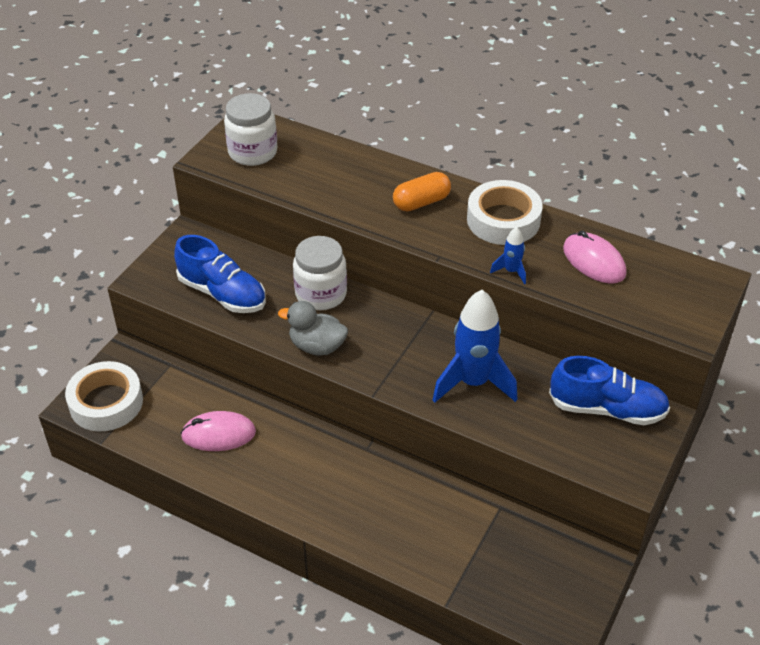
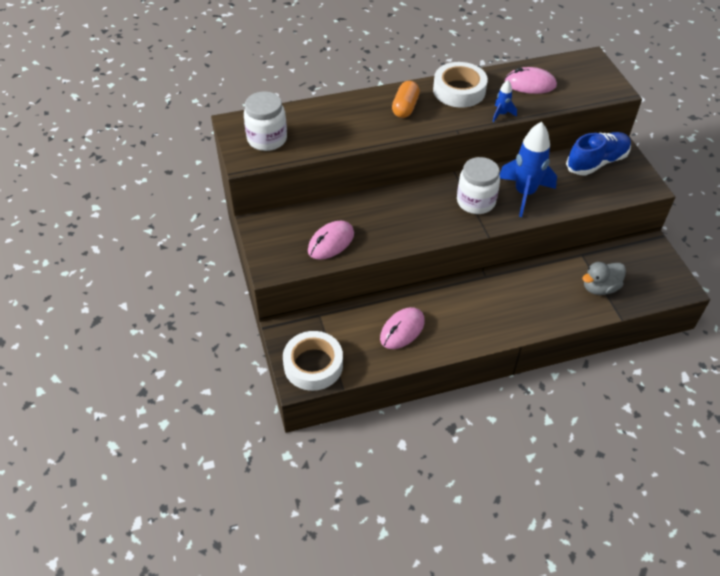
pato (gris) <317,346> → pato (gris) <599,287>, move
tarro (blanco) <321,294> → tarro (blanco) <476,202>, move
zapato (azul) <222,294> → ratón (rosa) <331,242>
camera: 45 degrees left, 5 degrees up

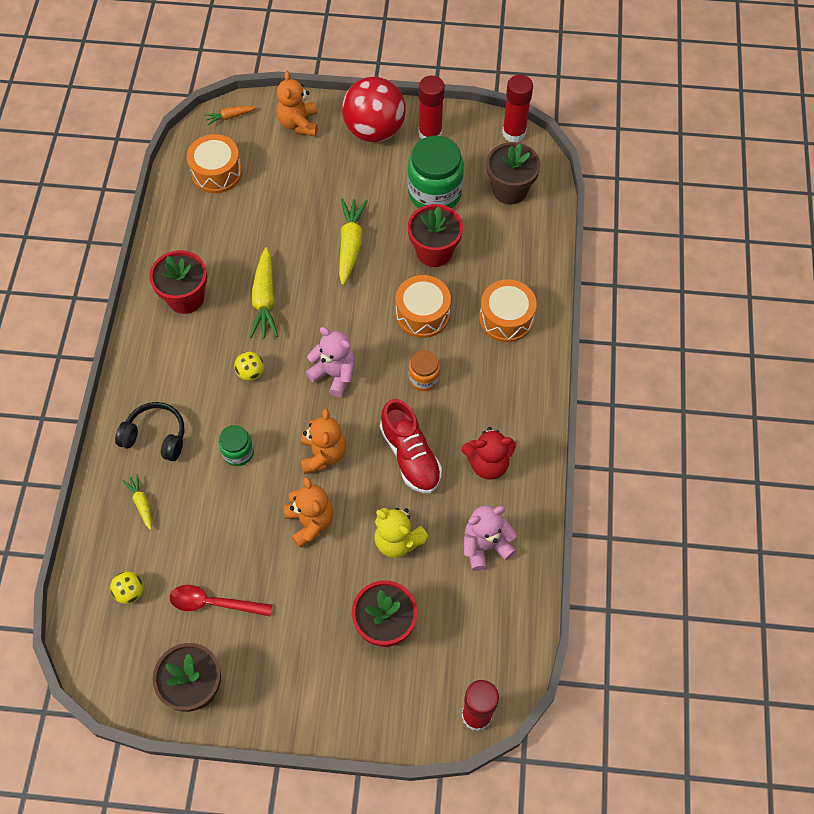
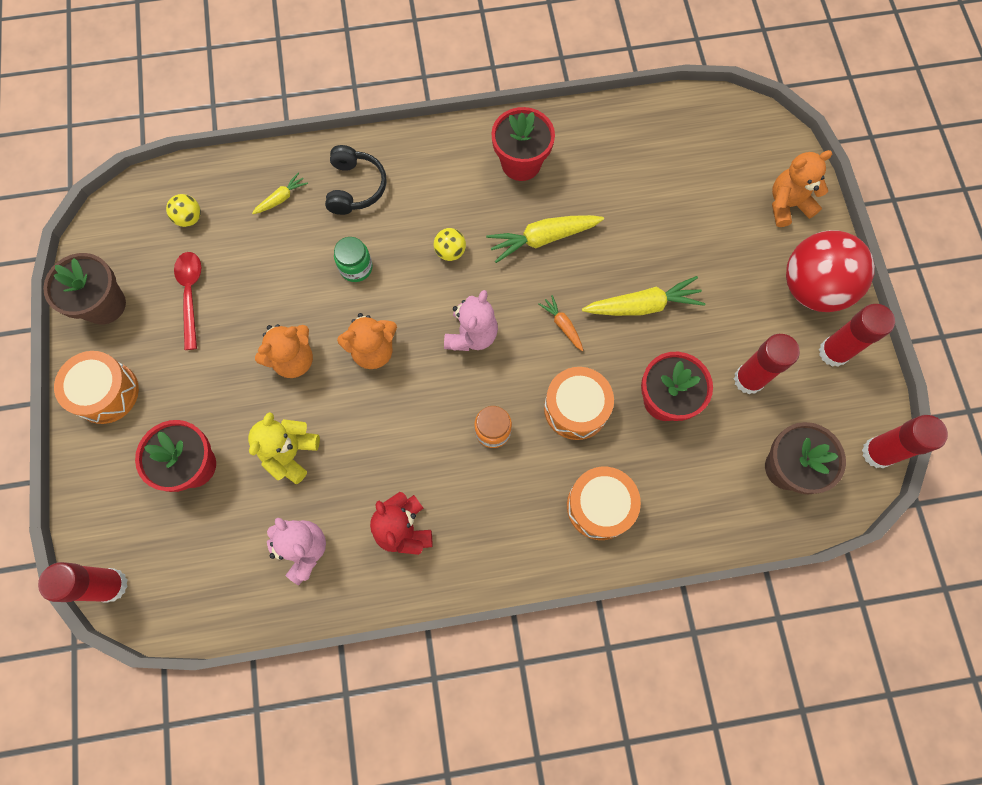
zapato (rojo) <410,456> → -
tambor (naranja) <216,172> → tambor (naranja) <106,392>, move
zanahoria (naranja) <230,117> → zanahoria (naranja) <562,325>, move
tarro (verde) <434,193> → barra de pegamento (rojo) <748,379>
camera: 75 degrees right, 10 degrees up

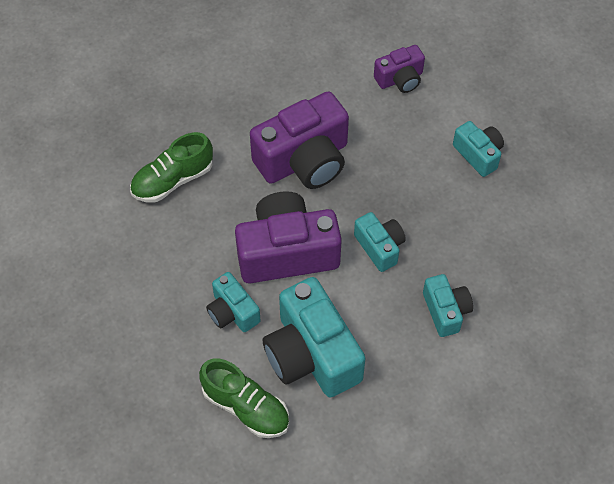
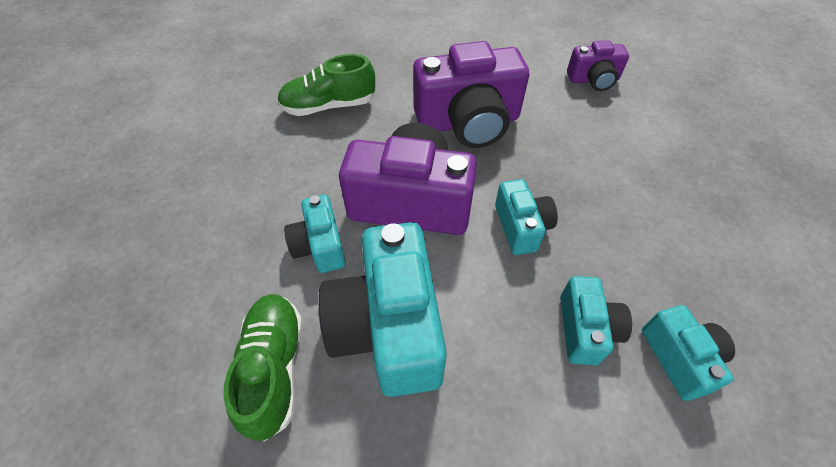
cámara (turquesa) <478,154> → cámara (turquesa) <679,358>, move
zapato (verde) <246,407> → zapato (verde) <274,368>, 150 degrees counterclockwise
camera: 20 degrees right, 5 degrees down

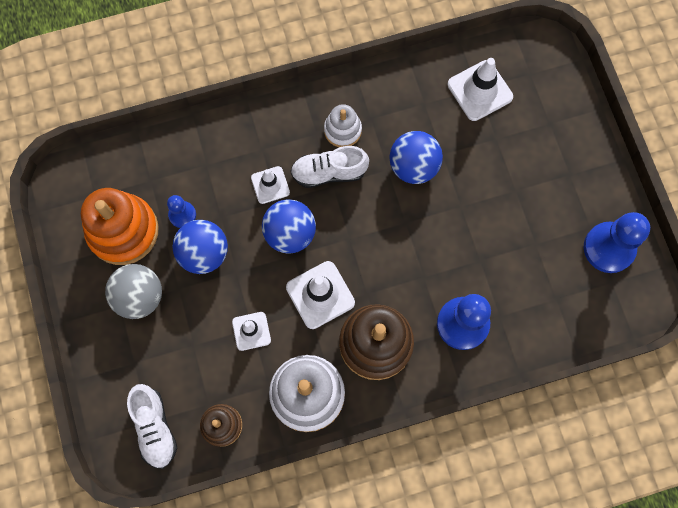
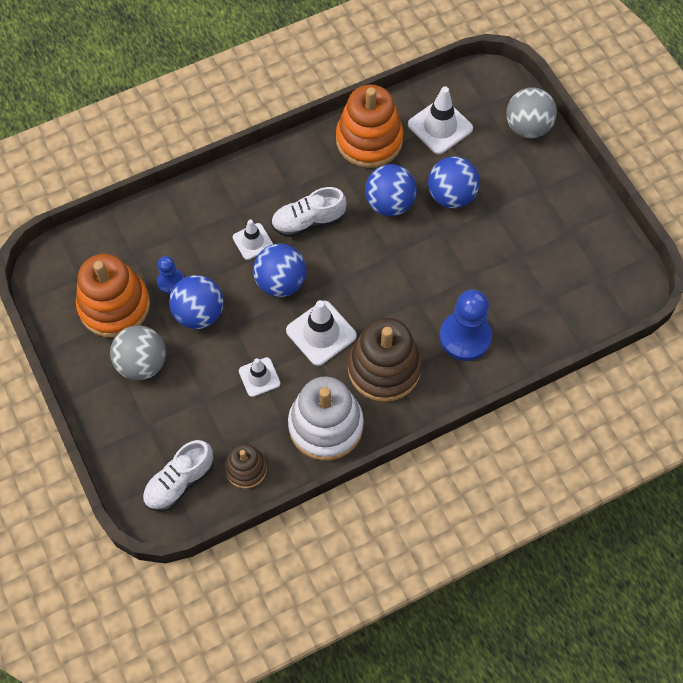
juguete apilable (blanco) <342,130> → -
peón (azul) <609,248> → -
- → juguete apilable (naranja) <369,140>
- → pelota (azul) <451,196>
- → pelota (gris) <527,127>
zapato (blanco) <155,428> → zapato (blanco) <179,482>, 75 degrees clockwise
camera: 10 degrees left, 10 degrees down

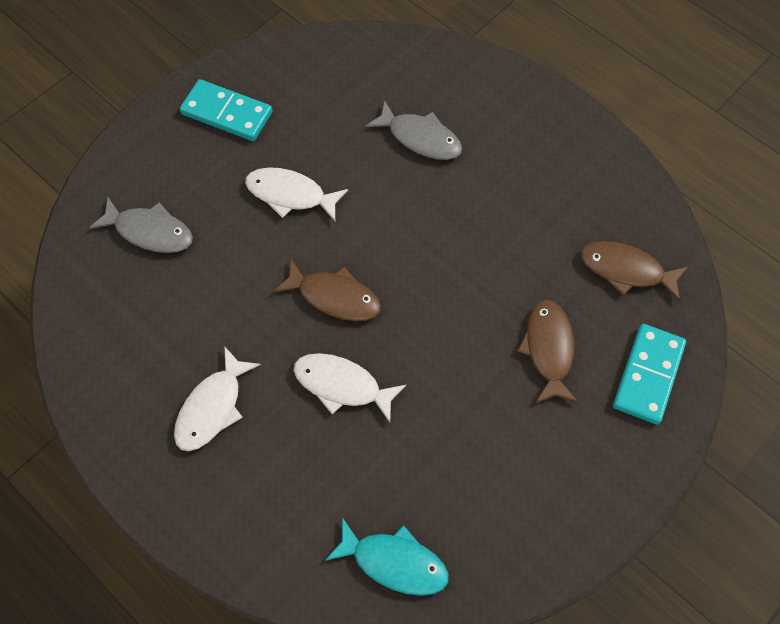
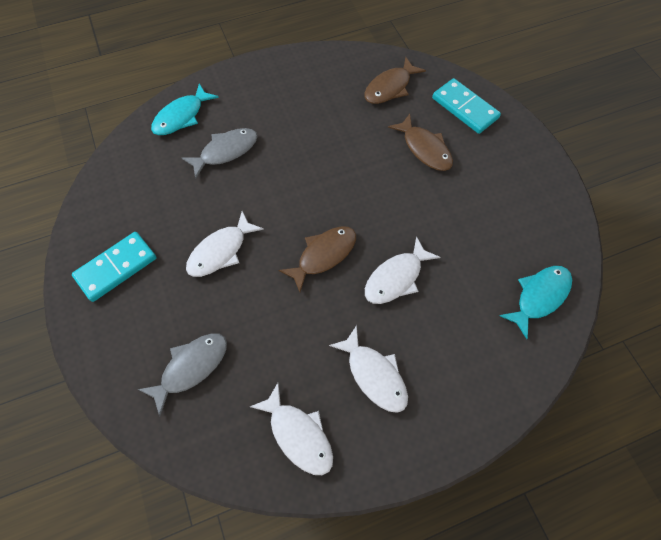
- → pez (turquesa) <181,116>
- → pez (blanco) <298,435>
pez (marrón) <548,349> → pez (marrón) <424,149>, 150 degrees counterclockwise
camera: 65 degrees left, 0 degrees up

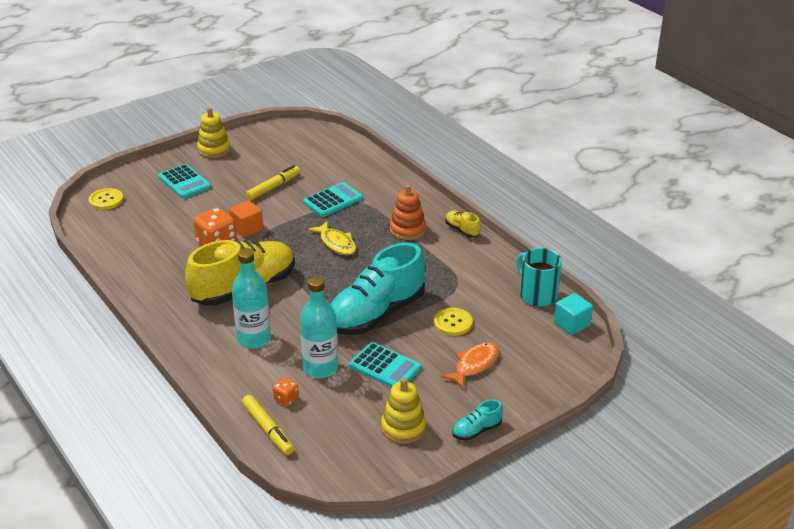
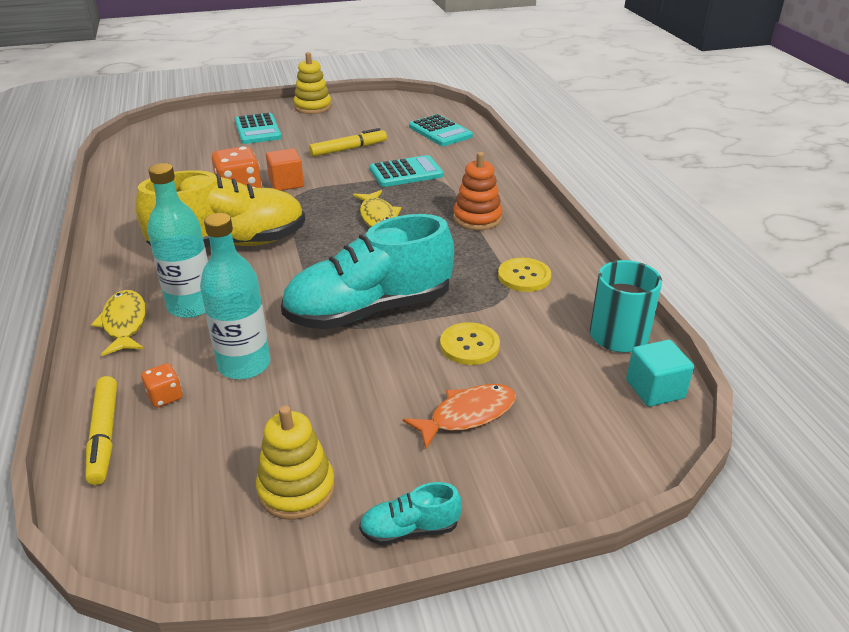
zapato (amarillo) <462,230> → -
- → pez (amarillo) <125,323>
botón (amarillo) <106,200> → botón (amarillo) <524,276>, move
calculadora (turquesa) <385,367> → calculadora (turquesa) <440,132>, move
camera: 20 degrees right, 0 degrees up

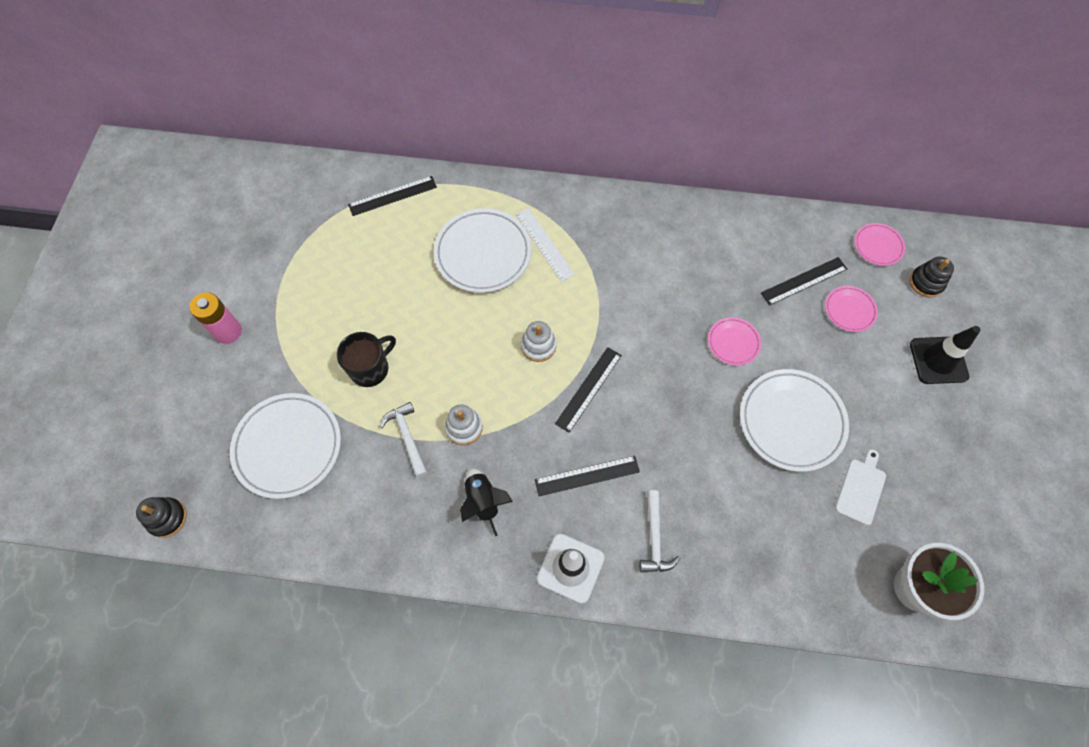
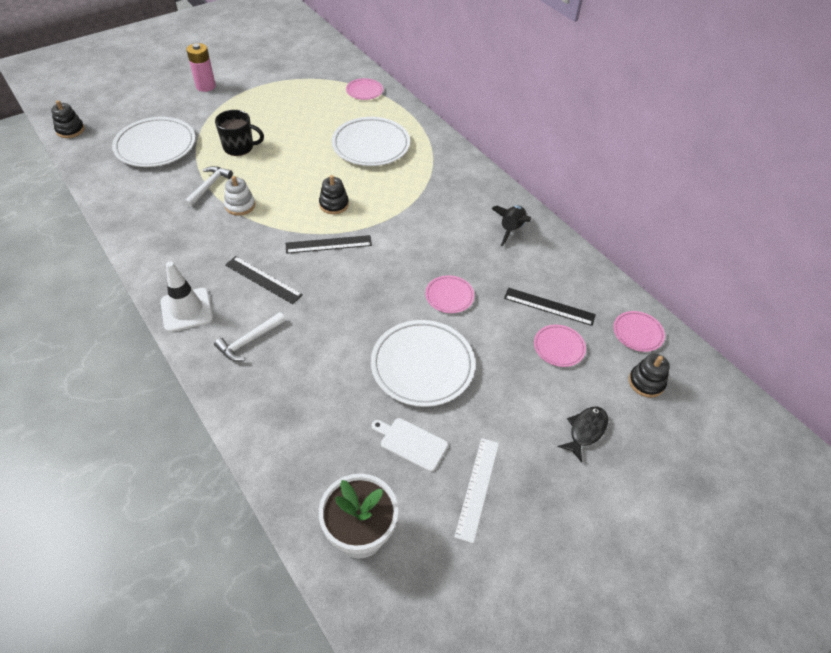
cohete (negro) <483,501> → cohete (negro) <511,229>, move
regla (blanco) <544,244> → regla (blanco) <477,488>, move
regla (negro) <392,196> → plato (rosa) <364,91>
cono de tráfico (negro) <938,360> → pez (negro) <585,431>
juguete apilable (blanco) <538,346> → juguete apilable (negro) <334,204>
tabla de cortar (blanco) <861,489> → tabla de cortar (blanco) <411,443>, 135 degrees counterclockwise
camera: 45 degrees right, 15 degrees down

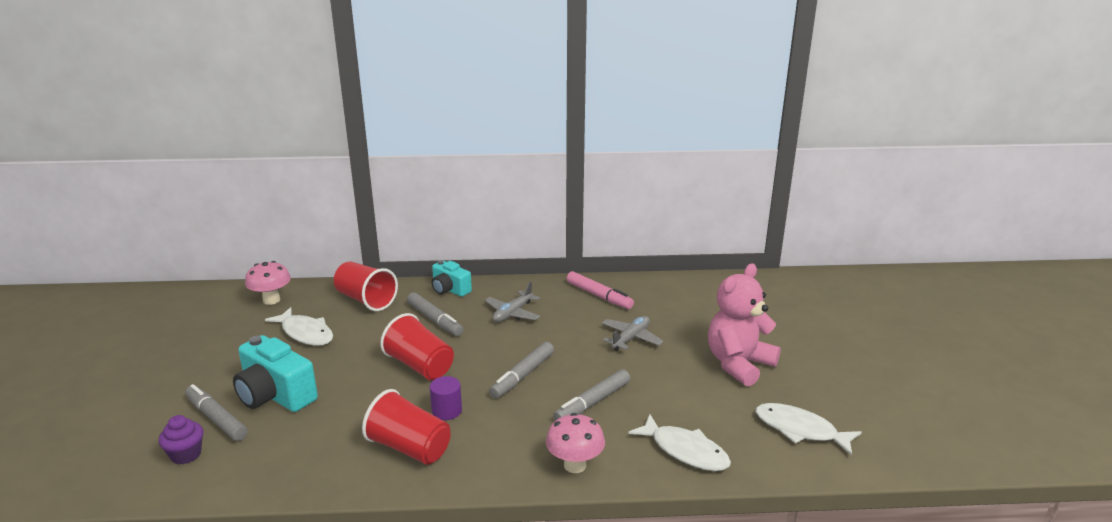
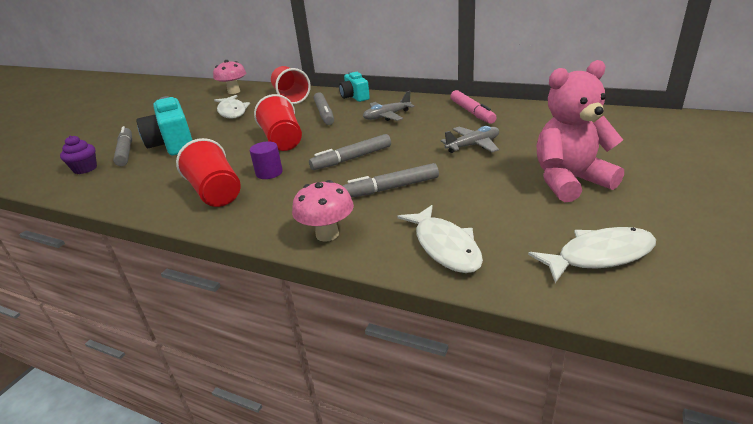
pez (blanco) <800,430> → pez (blanco) <599,256>, 105 degrees clockwise
camera: 30 degrees right, 5 degrees up

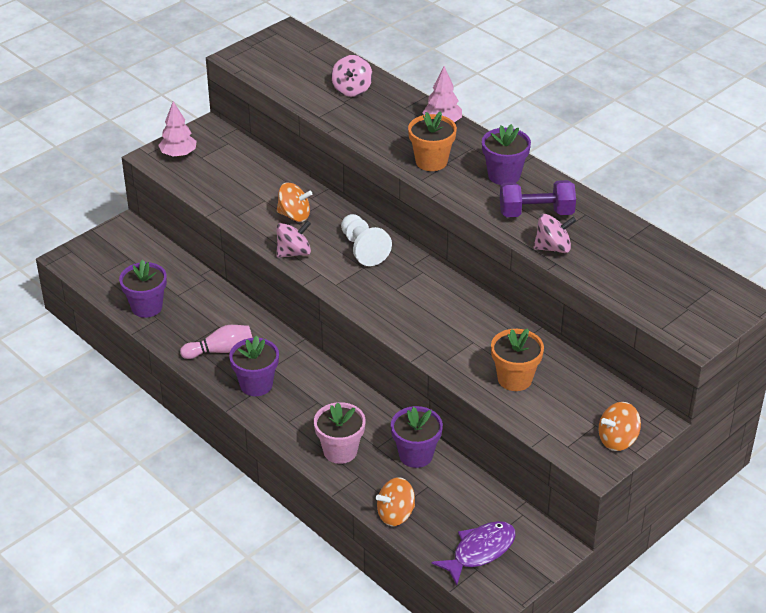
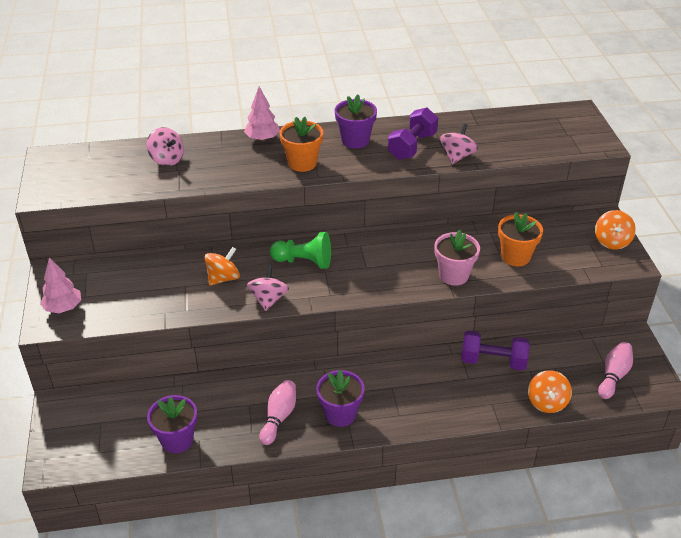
maceta (rosa) <340,451> → maceta (rosa) <454,275>, move
maceta (morado) <416,455> → mancuerna (morado) <493,361>
pez (morado) <480,551> → bolo (rosa) <613,376>
peón (blanco) <363,249> → peón (verde) <304,262>
camera: 55 degrees left, 0 degrees up

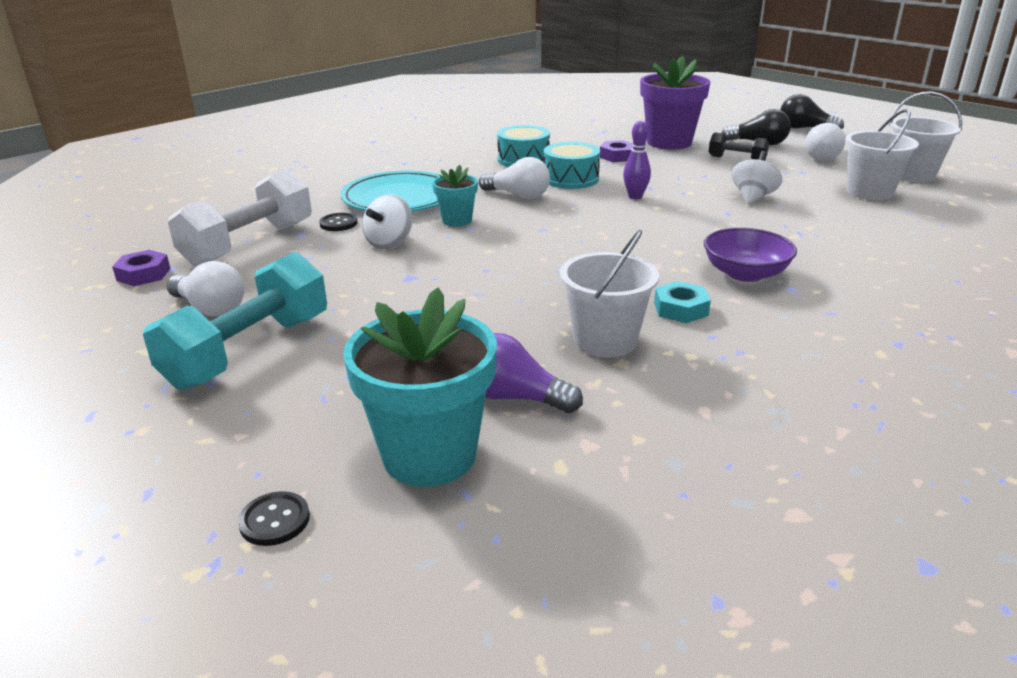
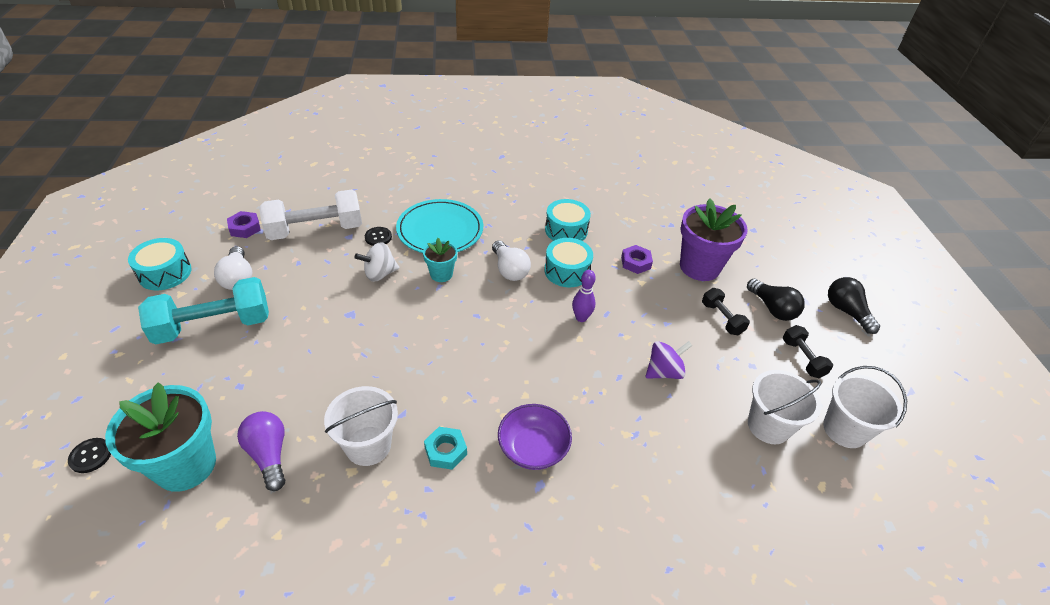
- → tambor (turquesa) <165,273>
bombilla (blanco) <824,157> → mancuerna (negro) <802,358>
peonza (blanco) <753,197> → peonza (morado) <664,372>
camera: 35 degrees right, 15 degrees up

